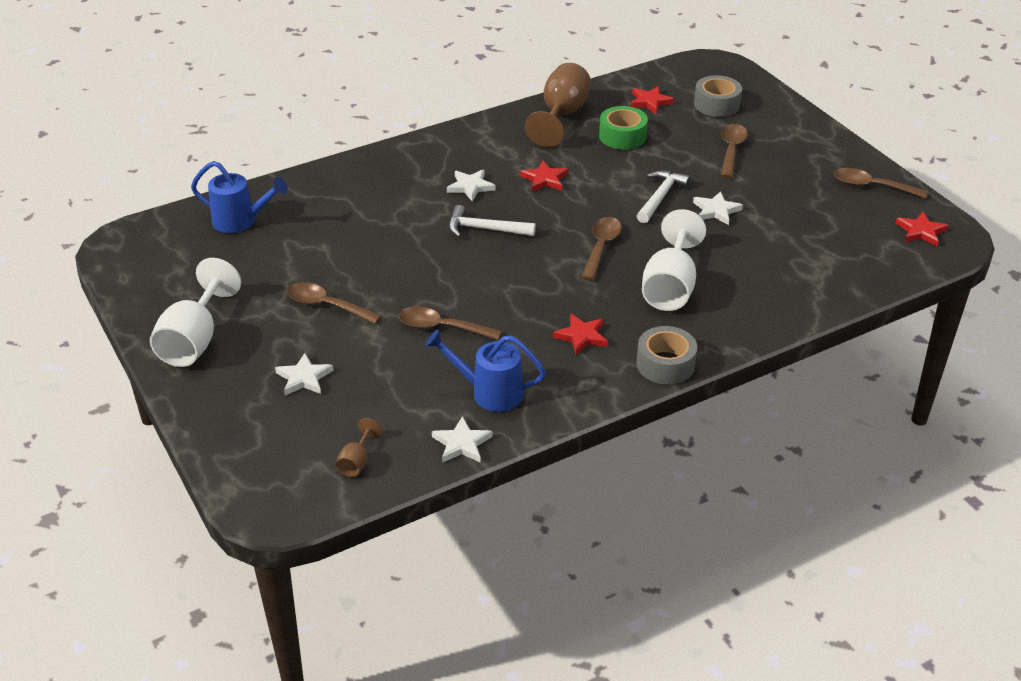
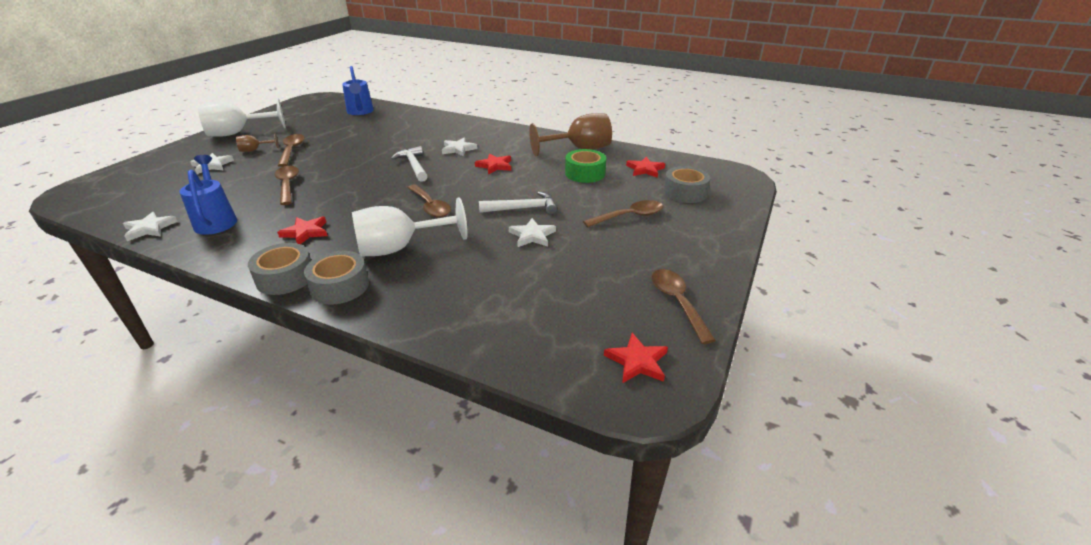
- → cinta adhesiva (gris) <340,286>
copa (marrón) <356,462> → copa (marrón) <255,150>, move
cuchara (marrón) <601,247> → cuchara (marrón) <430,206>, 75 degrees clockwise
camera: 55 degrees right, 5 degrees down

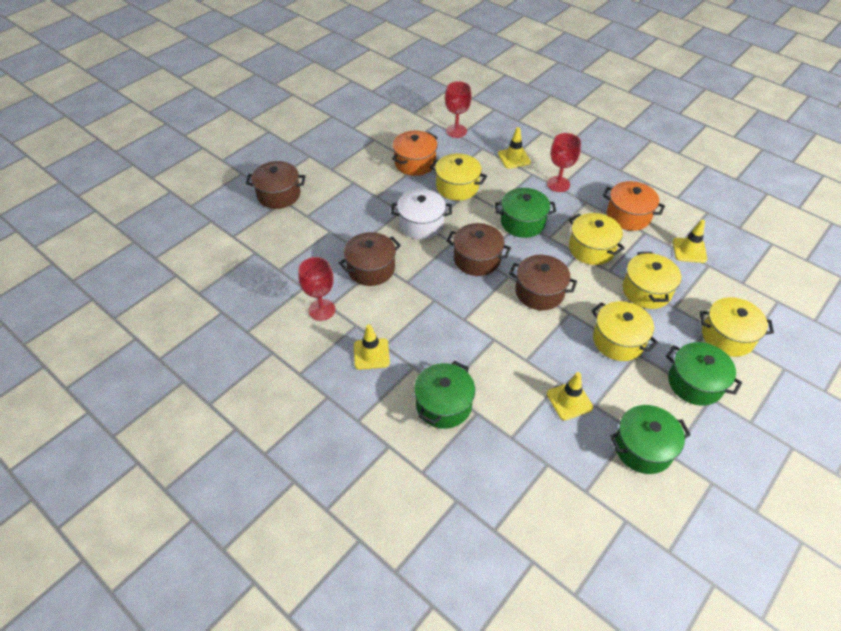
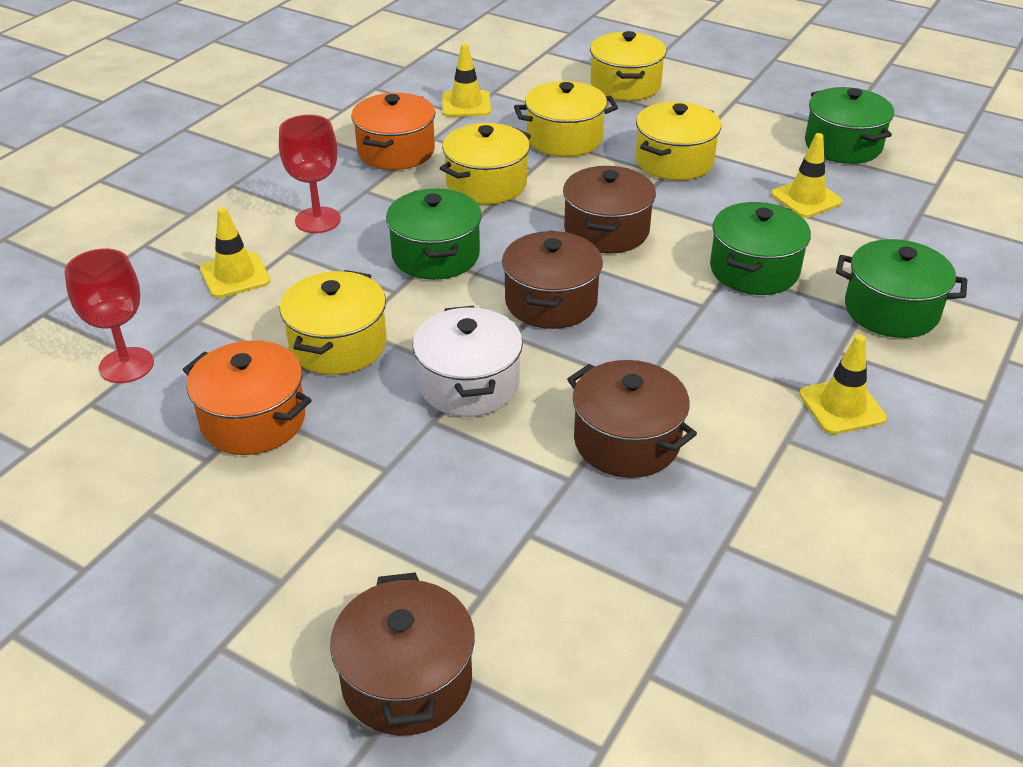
copa (rojo) <322,310> → -
olla (verde) <695,383> → olla (verde) <754,270>, move
camera: 100 degrees left, 10 degrees down

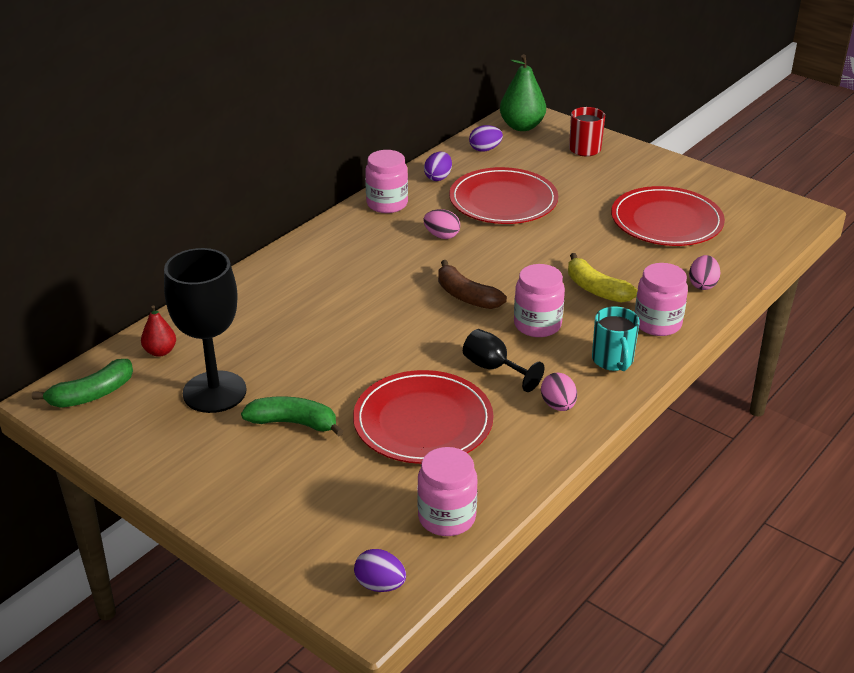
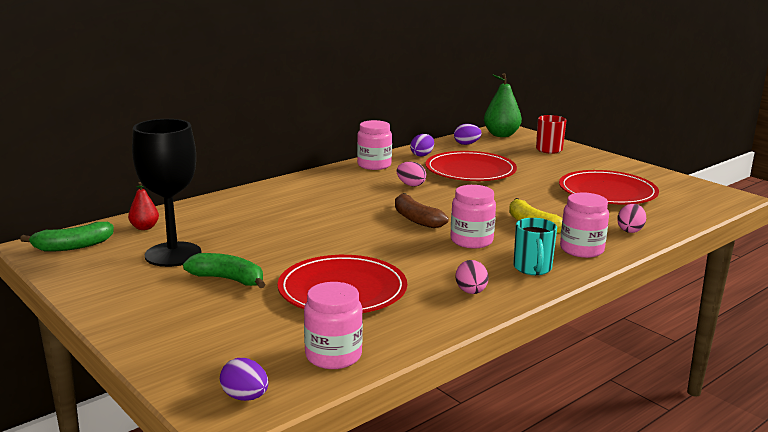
copa (negro) <494,368> → -
camera: 10 degrees right, 15 degrees down

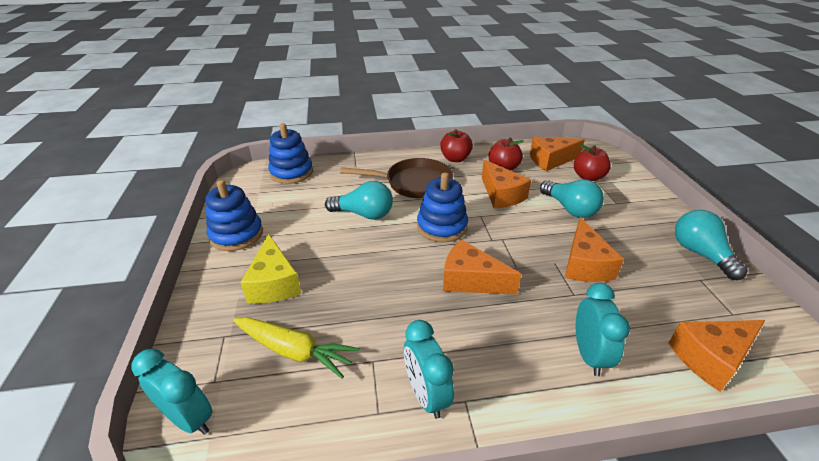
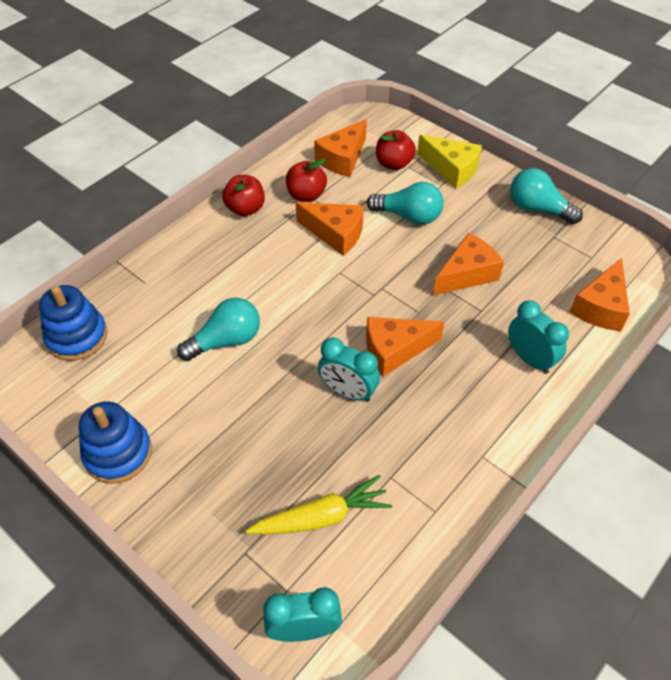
sartén (marrón) <413,183> → -
juguete apilable (azul) <442,227> → -
queso (amarillo) <274,283> → queso (amarillo) <451,169>, move
despertador (turquesa) <426,395> → despertador (turquesa) <348,392>, move
queso (naranja) <585,264> → queso (naranja) <467,274>, 90 degrees counterclockwise
camera: 40 degrees left, 15 degrees up

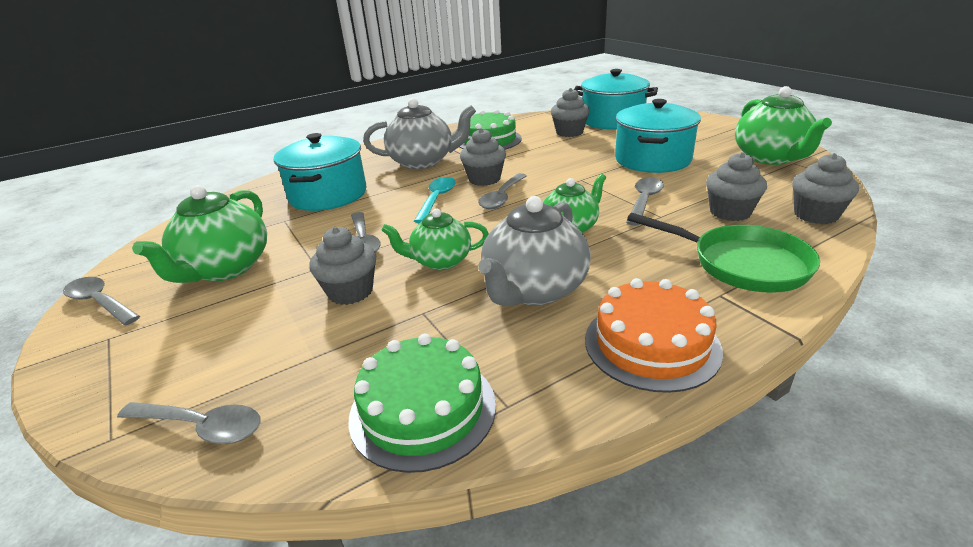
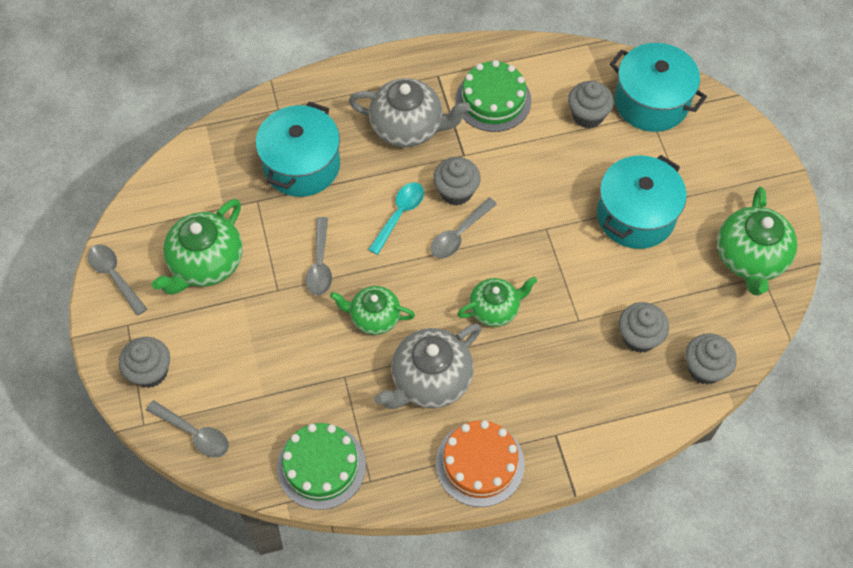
cuchara (gris) <644,201> → -
sartén (verde) <741,264> → -
magdalena (gris) <350,291> → magdalena (gris) <150,371>, move
camera: 15 degrees right, 30 degrees up

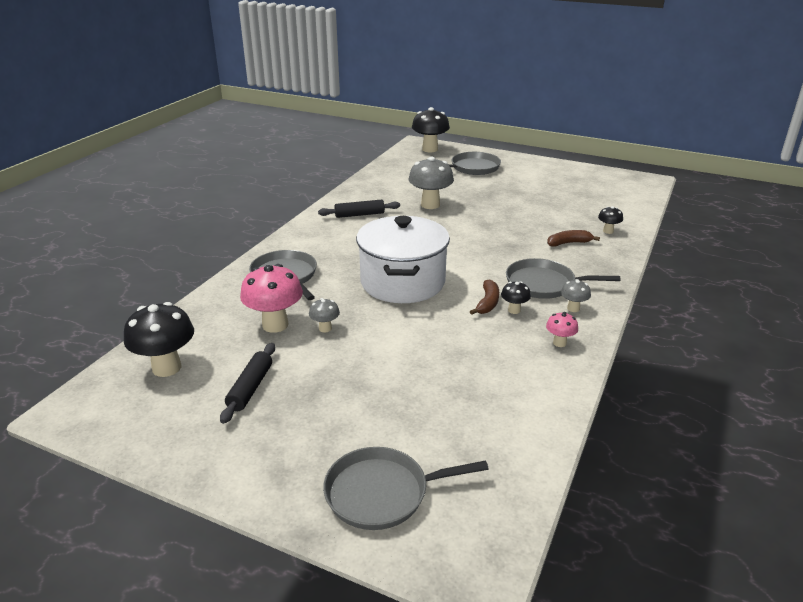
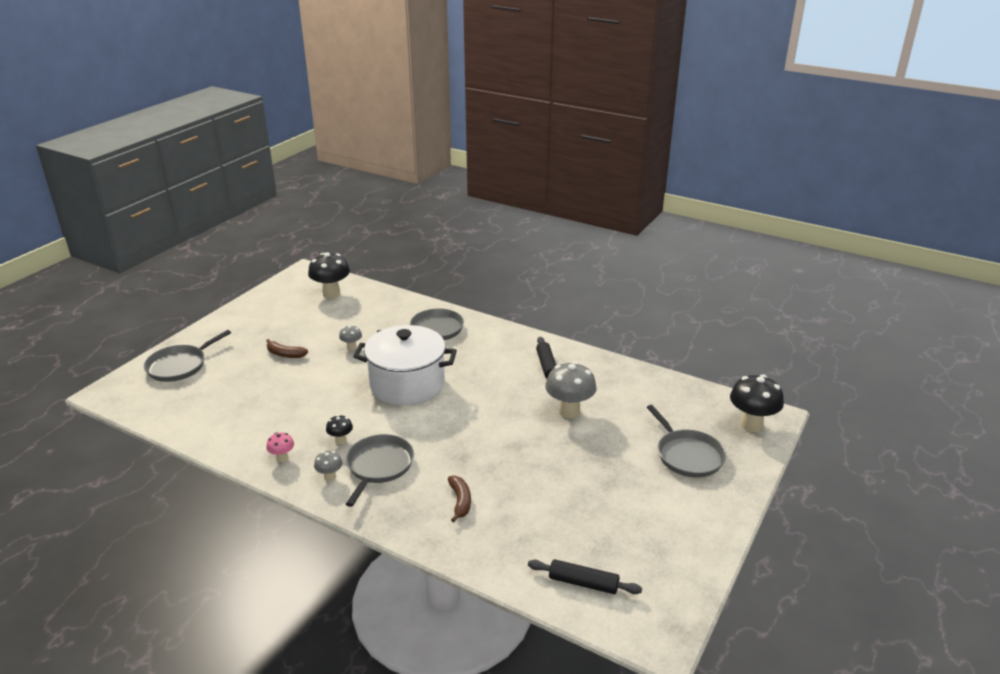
seta (rosa) <275,325> → -
seta (negro) <608,231> → -
rodillo (negro) <250,388> → rodillo (negro) <583,583>, move
plátano (marrón) <487,303> → plátano (marrón) <285,354>, move
sartén (gris) <382,493> → sartén (gris) <179,366>, 135 degrees counterclockwise
camera: 95 degrees right, 0 degrees up

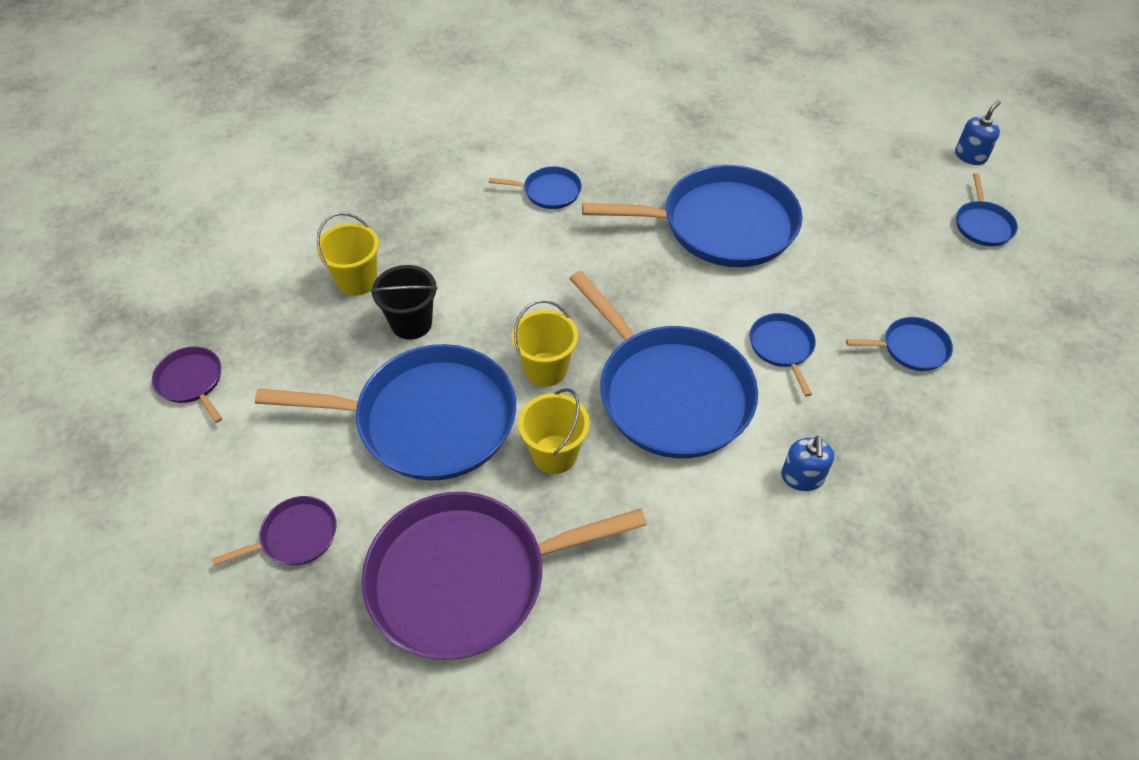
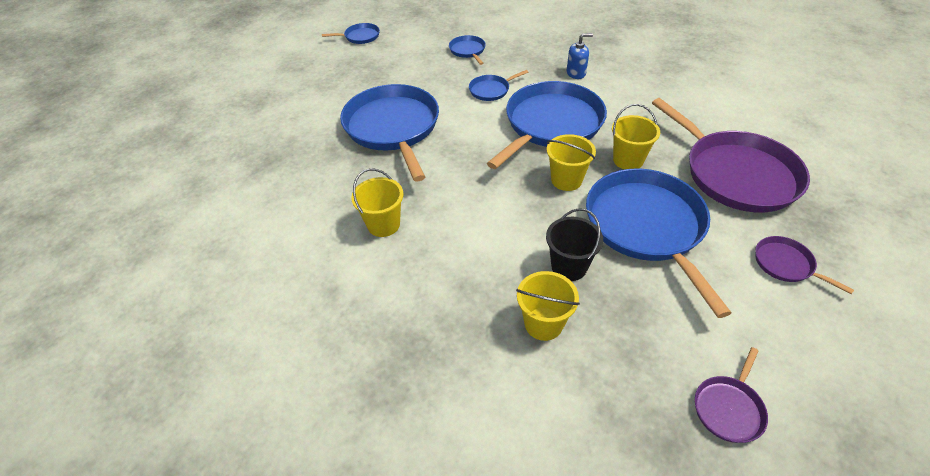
dispensador de jabón (azul) <970,156> → -
sartén (azul) <549,191> → balde (amarillo) <383,224>
camera: 105 degrees left, 5 degrees down

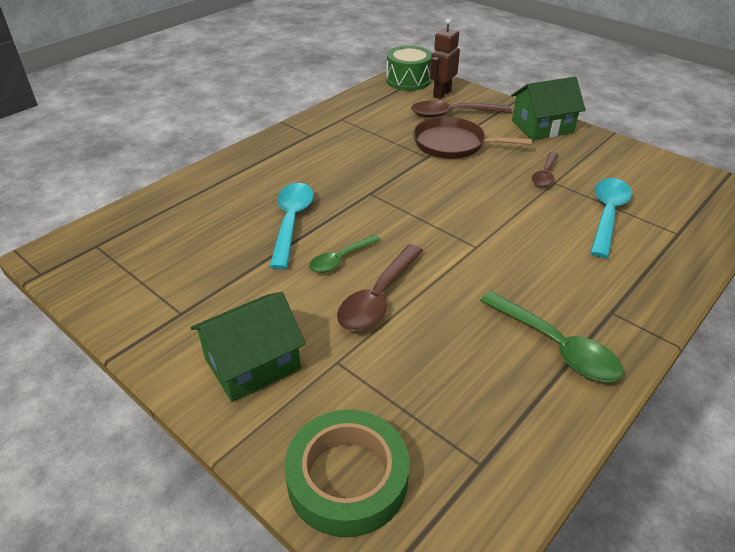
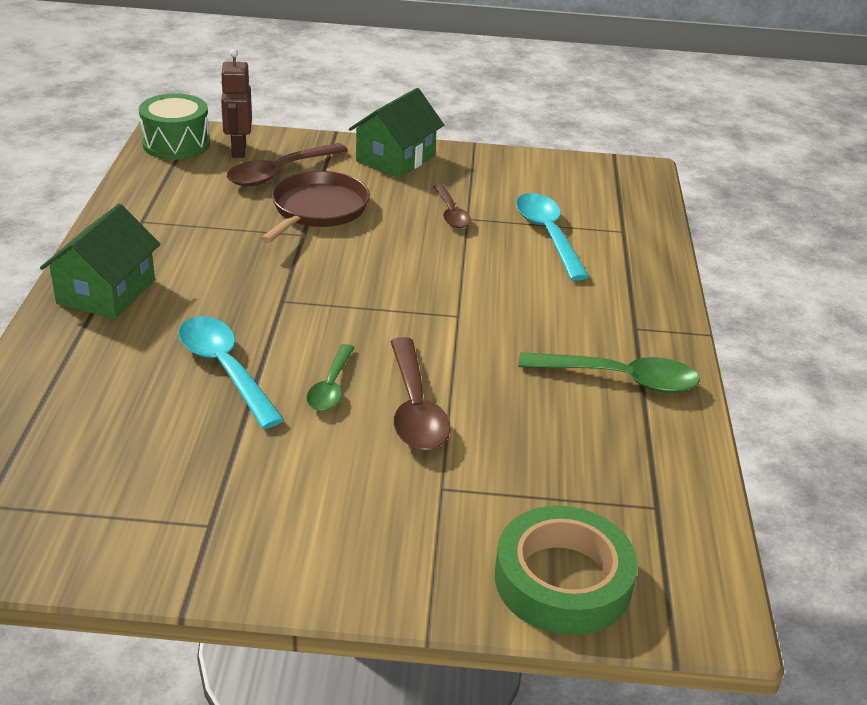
casa (verde) <252,364> → casa (verde) <106,292>, move
sartén (marrón) <453,144> → sartén (marrón) <317,209>, 135 degrees clockwise
camera: 40 degrees left, 5 degrees down

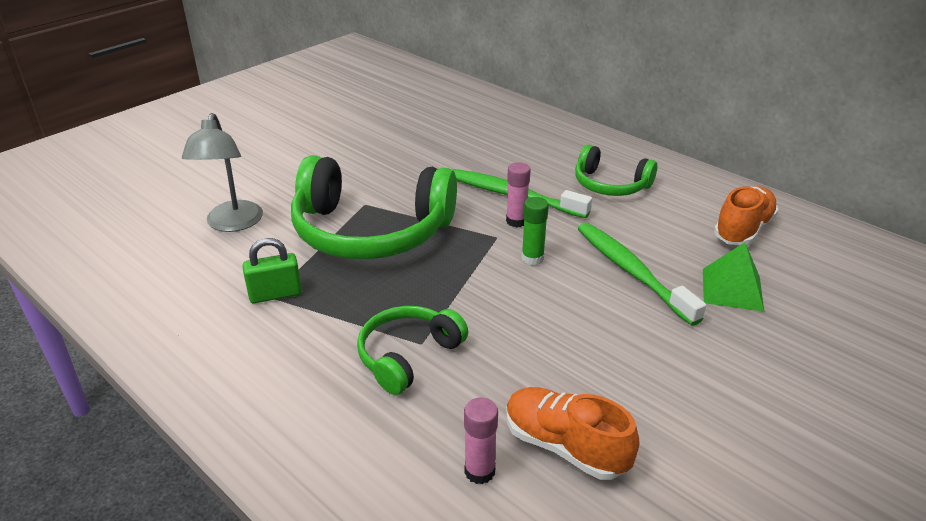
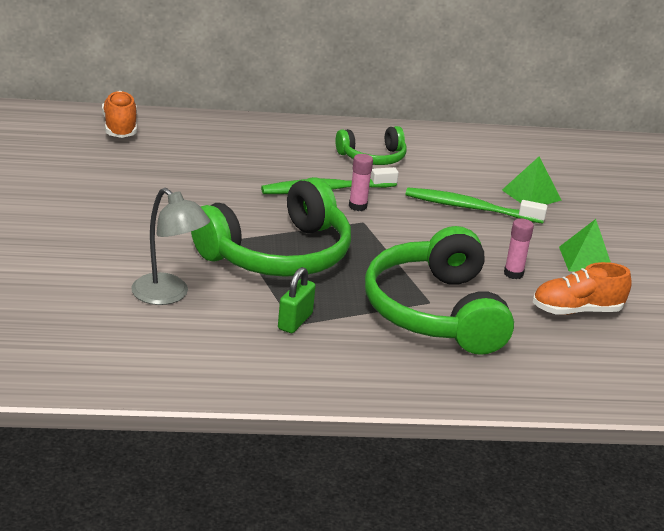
barra de pegamento (verde) <532,258> → -
- → pirámide (verde) <586,259>
barra de pegamento (rosa) <479,471> → barra de pegamento (rosa) <513,273>, move
zapato (naranja) <743,230> → zapato (naranja) <120,128>, move
auriculares (verde) <408,356> → auriculares (verde) <436,312>, x1.88
camera: 50 degrees left, 5 degrees down

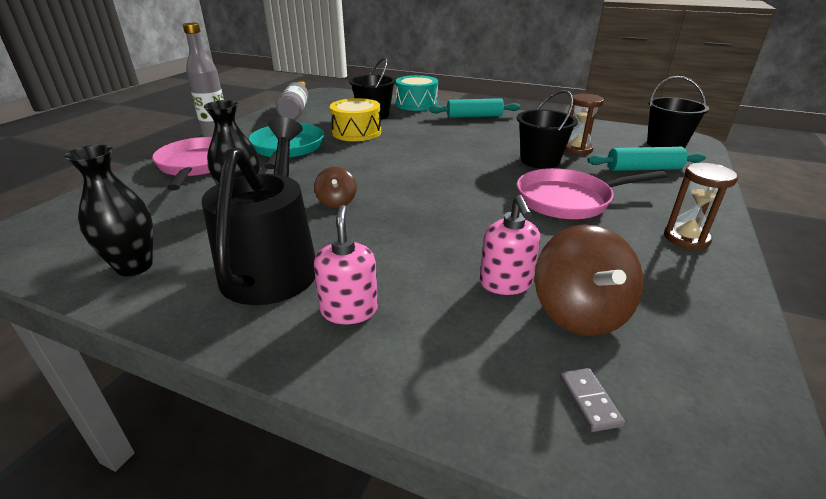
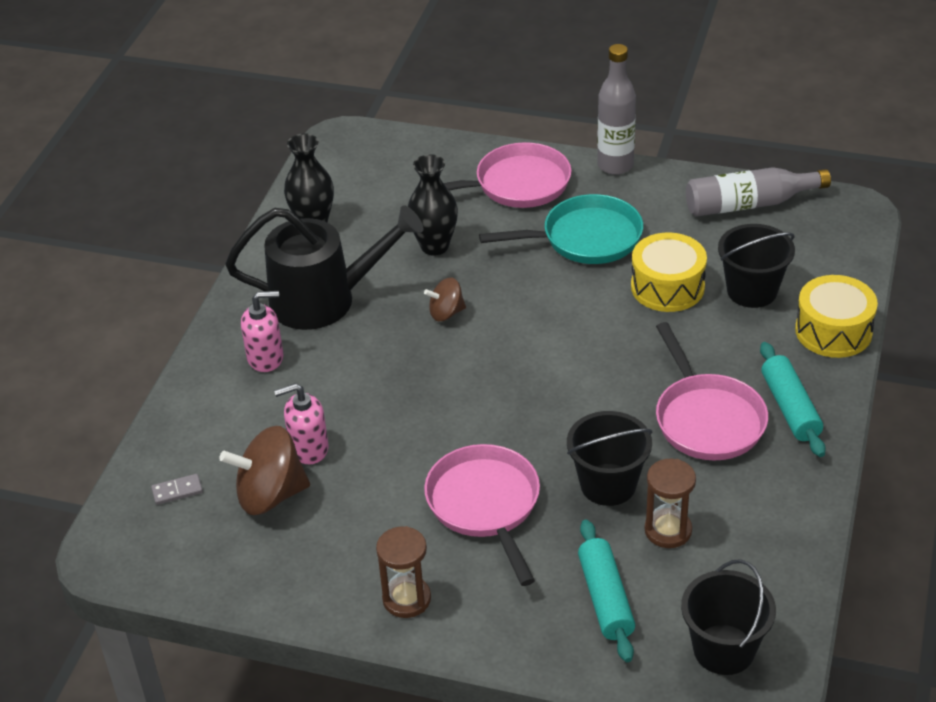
- → sartén (rosa) <707,419>
tambor (turquesa) <416,104> → tambor (amarillo) <833,331>
camera: 85 degrees right, 10 degrees up

